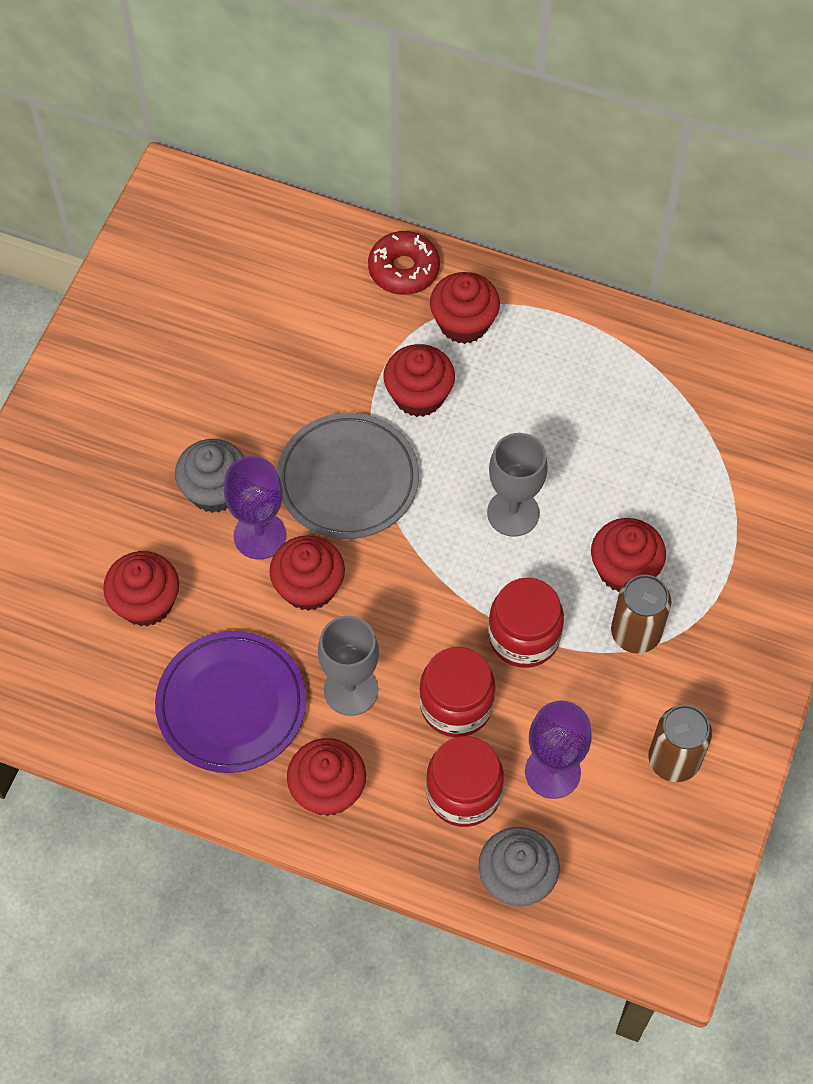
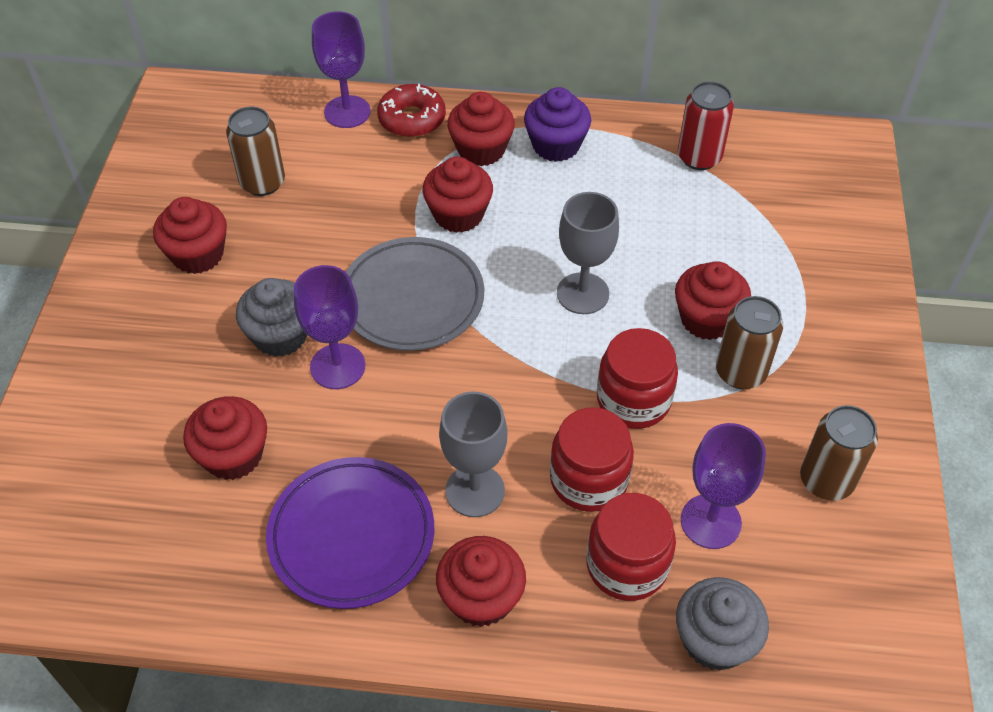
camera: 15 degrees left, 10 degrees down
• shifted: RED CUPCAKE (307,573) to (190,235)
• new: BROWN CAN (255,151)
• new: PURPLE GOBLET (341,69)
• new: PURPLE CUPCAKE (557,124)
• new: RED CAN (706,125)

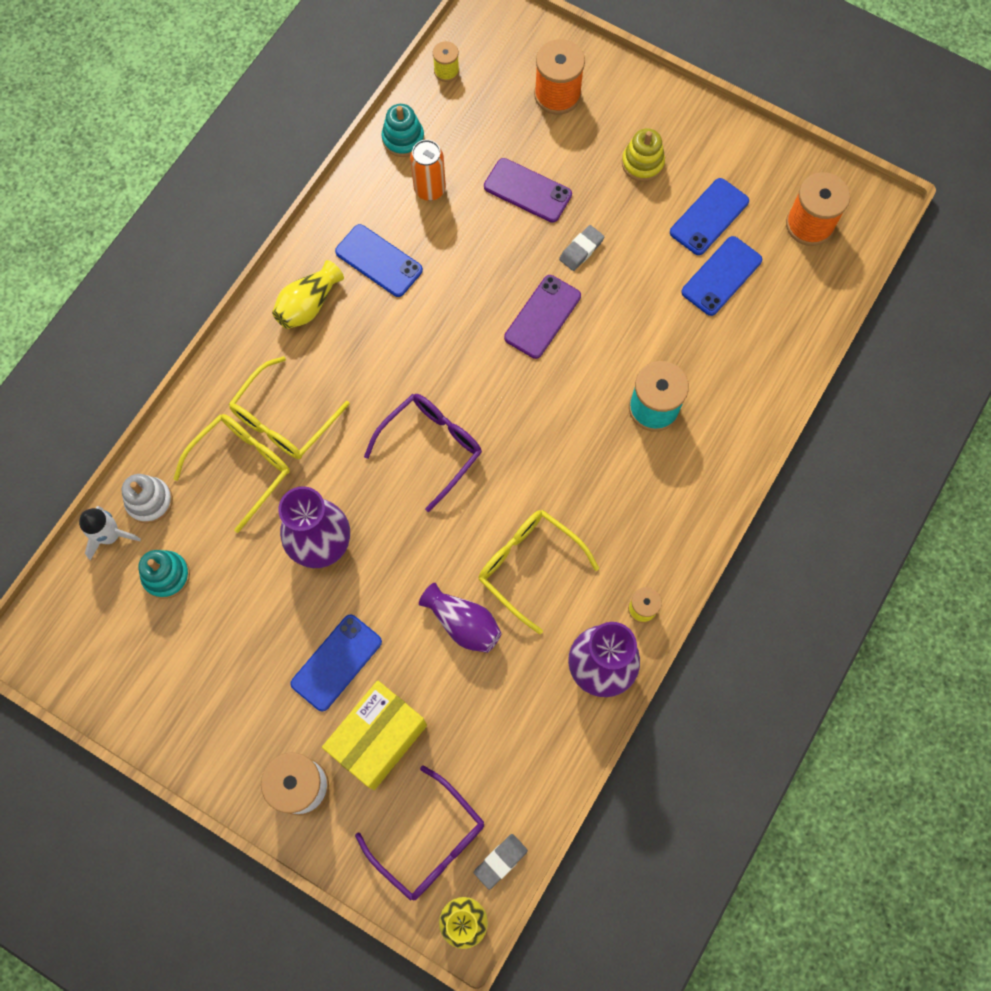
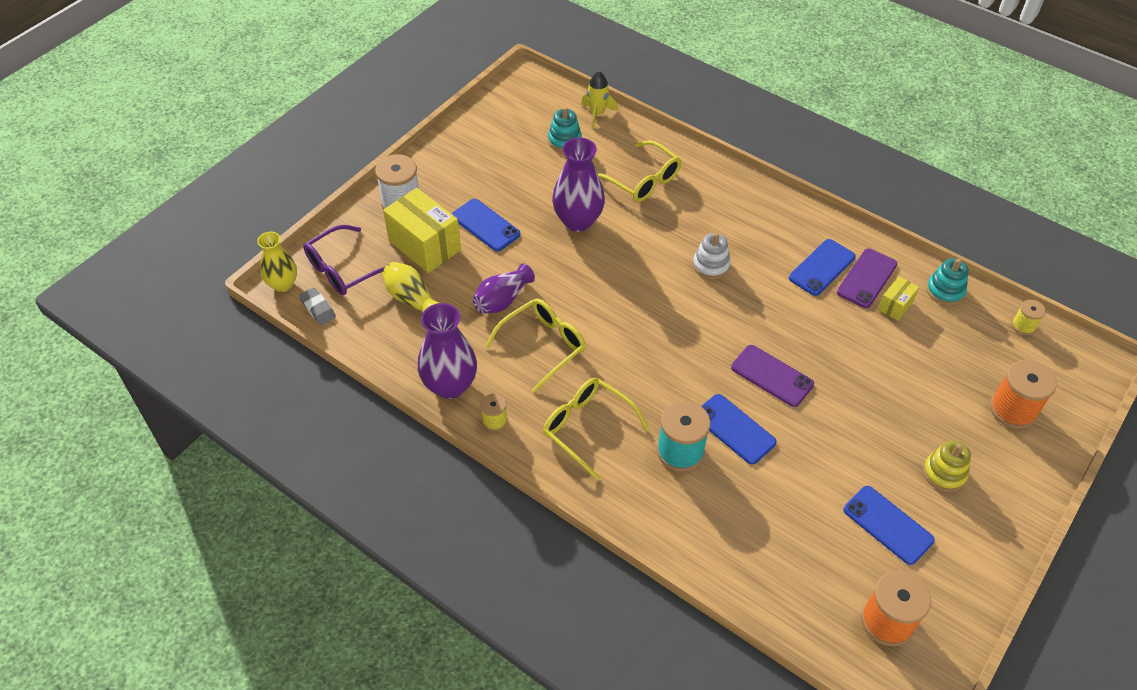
camera: 95 degrees right, 20 degrees down
• repainted: WHITE ROCKET (110,533) to YELLOW ROCKET (599,100)
• shifted: WHITE STACKING TOY (147,499) to (712,256)
• shifted: YELLOW GLASSES (289,407) to (596,429)
• shifted: YELLOW VASE (308,294) to (410,287)
• gone: PURPLE GLASSES (423,453)
• swapped: ORANGE CAN (428,170) to YELLOW BOX (898,298)
• shifted: PURPLE PHONE (528,190) to (867,278)
• gone: GREY ERASER (581,248)
• shifted: BLUE PHONE (721,276) to (739,429)

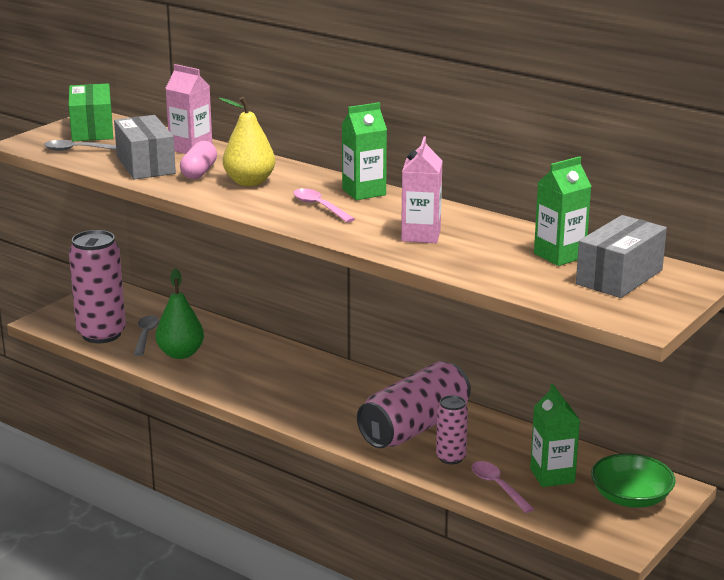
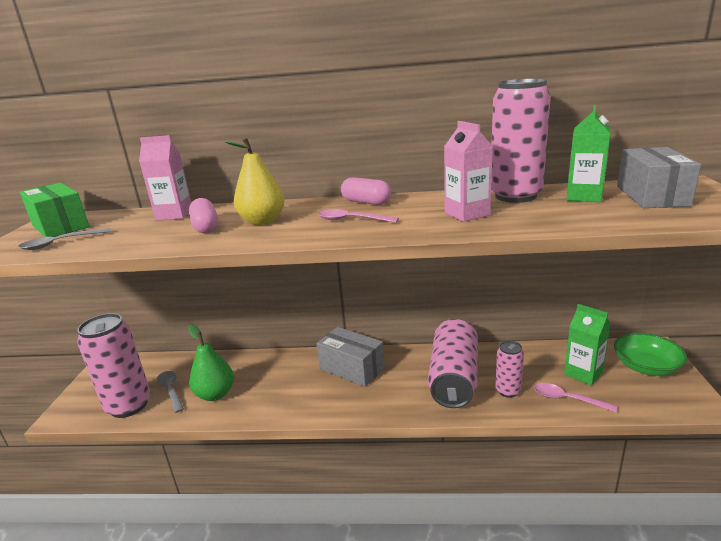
camera: 30 degrees left, 0 degrees up
• shifted: GREY BOX (145,147) to (350,357)
• swapped: GREEN CARTON (364,151) to PINK CAPSULE (366,191)
• new: PINK CAN (521,140)

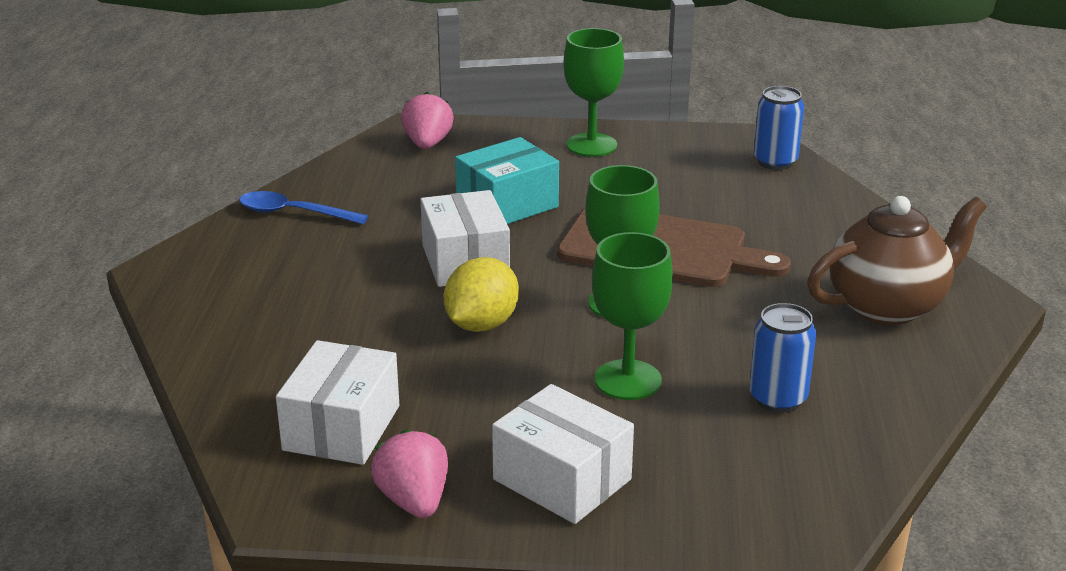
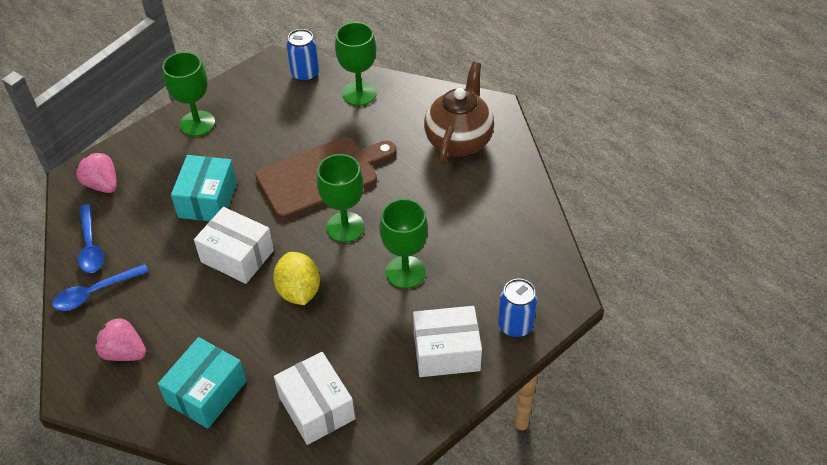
camera: 45 degrees left, 20 degrees up
• shifted: PINK STRAWBERRY (409,473) to (120,339)
• shifted: BLUE CAN (782,358) to (518,308)
• new: BLUE SPOON (91,238)
• new: TURQUOISE BOX (202,383)
• new: GREEN GOBLET (356,64)

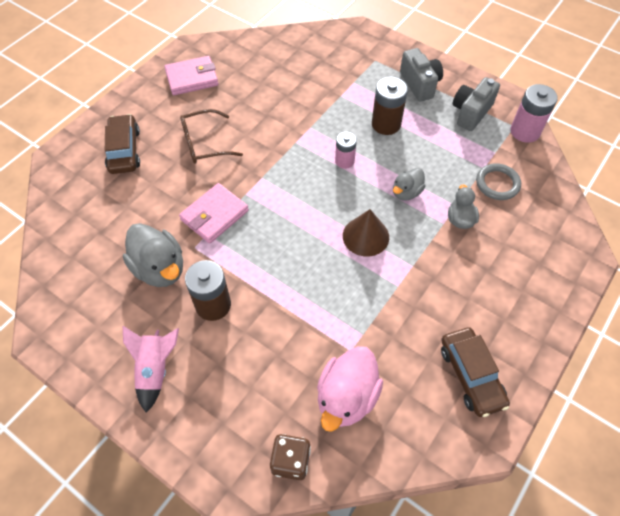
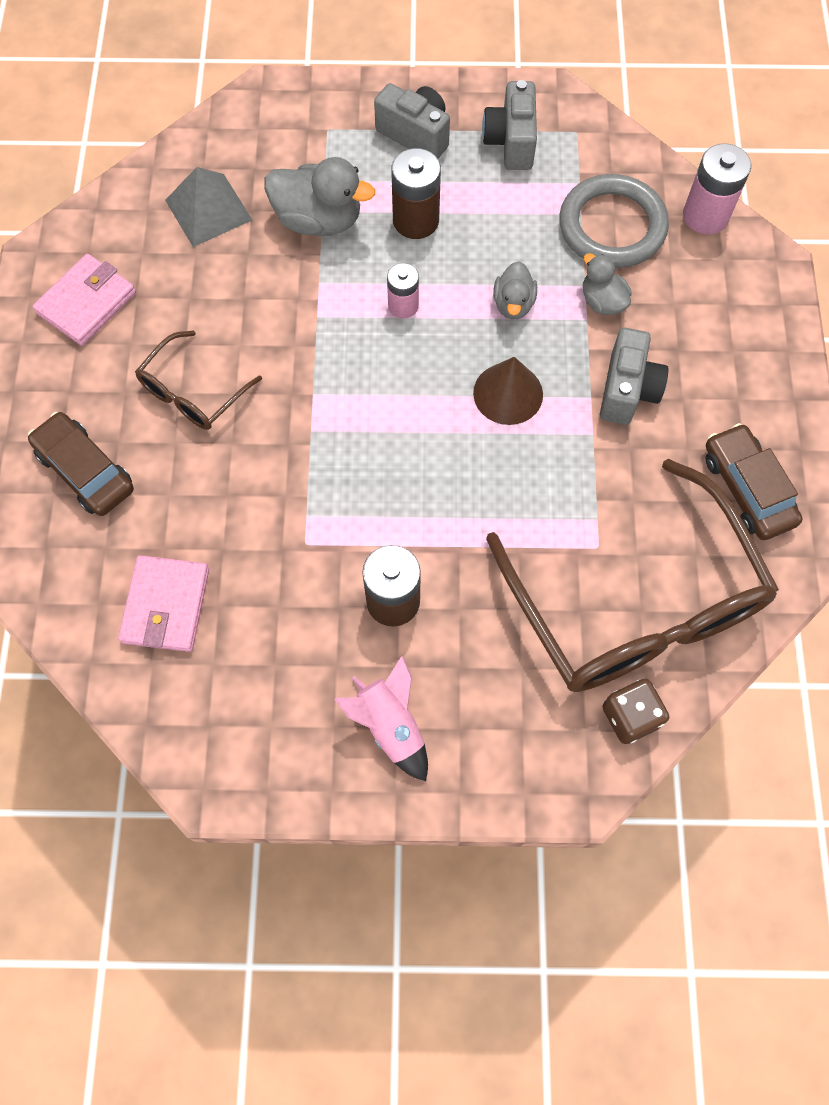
camera: 35 degrees left, 10 degrees up
• shifted: GREY DUCK (153,255) to (319,196)
• shifted: PINK WALLET (214,213) to (163,603)
• swapped: PINK DUCK (350,389) to BROWN GLASSES (632,575)
• rotated: BROWN CAR (475,372) = (753,481) 150 degrees counterclockwise
• scaled: GREY RING (498,181) = (614,221) x1.66
• shifted: PINK BATTERY (534,113) to (717,189)
• new: GREY PYRAMID (208,207)
• new: GREY CAMERA (634,376)

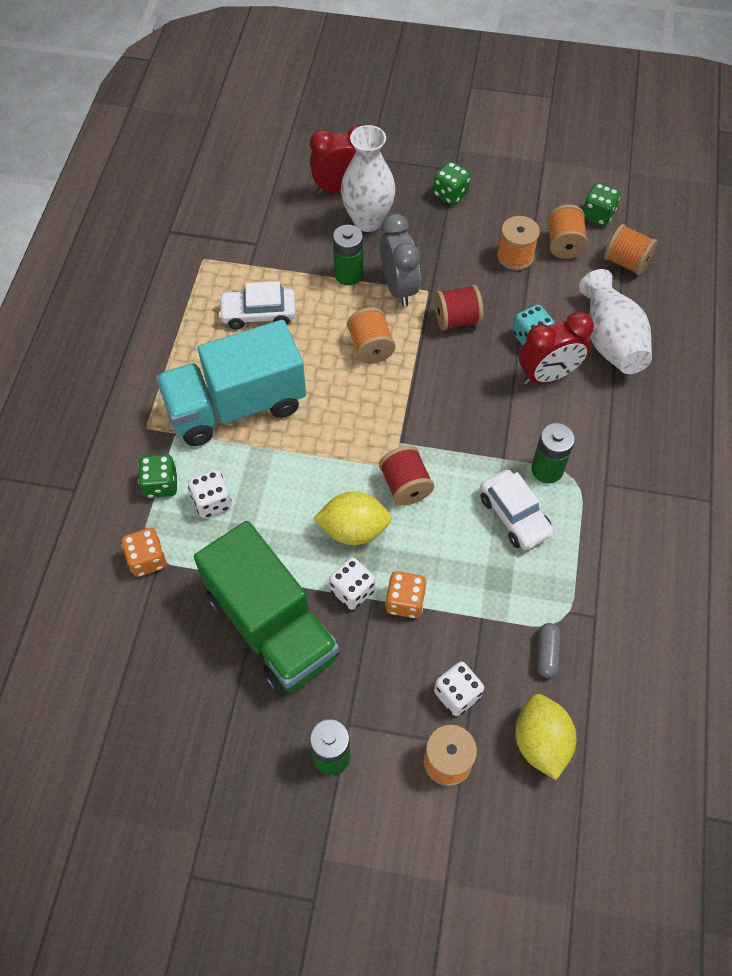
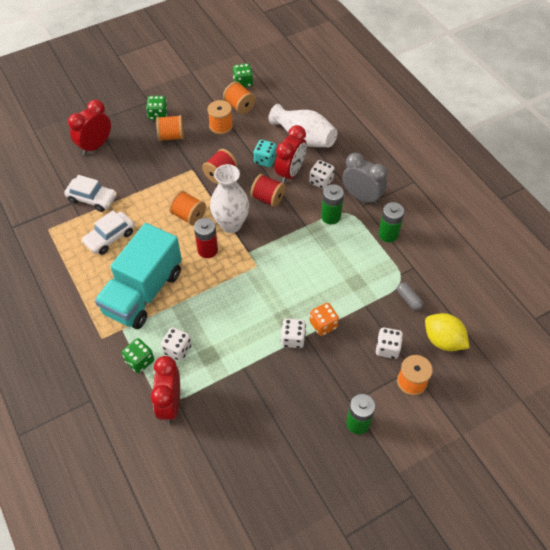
camera: 40 degrees left, 5 degrees down
• swapped: ORANGE DICE (144,552) to RED CLOCK (165,390)
• gone: GREEN TRUCK (267,608)
• gone: YELLOW LEMON (353,518)
• shifted: GREEN BATTERY (348,255) to (391,222)
• shifted: WHITE VASE (368,178) to (229,198)
• shifted: RED SPOOL (406,476) to (267,190)
• shifted: GREY CLOCK (400,260) to (364,179)
• shifted: WHITE CAR (517,510) to (90,193)
• shifted: ORANGE SPOOL (631,249) to (170,128)
• new: RED BATTERY (206,238)
• new: WHITE DICE (322,174)

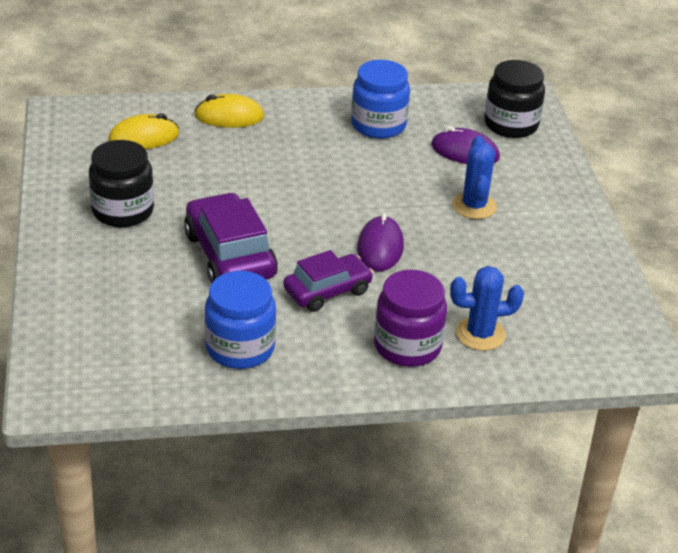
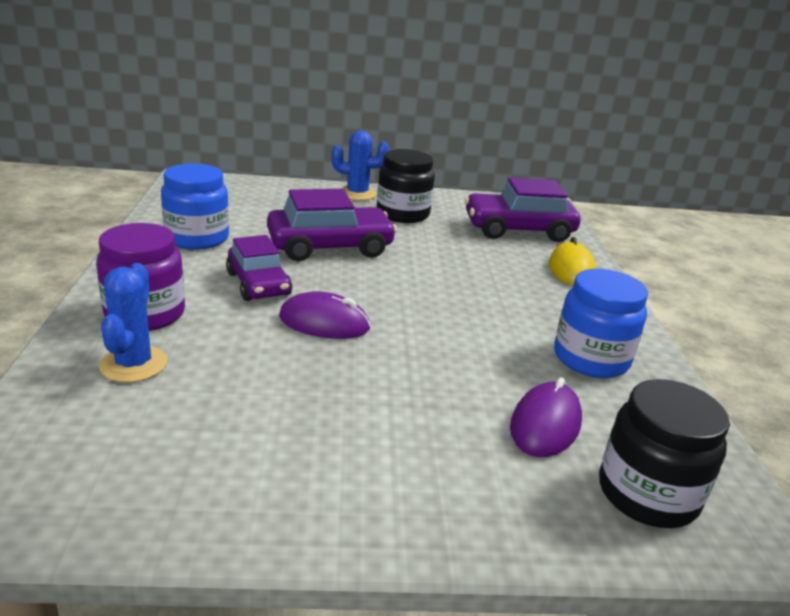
camera: 95 degrees right, 10 degrees down
• swapped: YELLOW MOUSE (143,131) to PURPLE CAR (523,209)
• shifted: BLUE CACTUS (474,177) to (360,166)

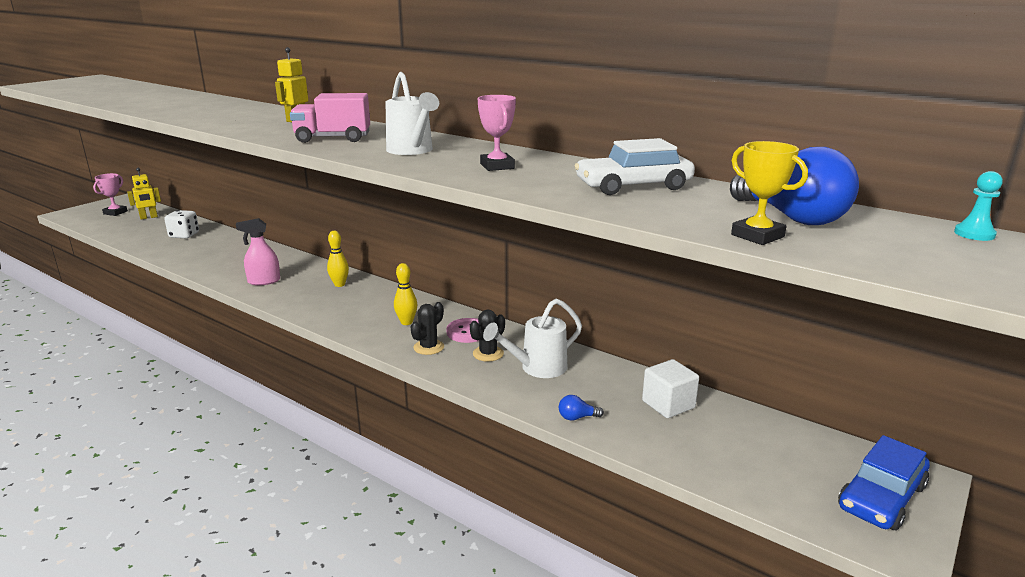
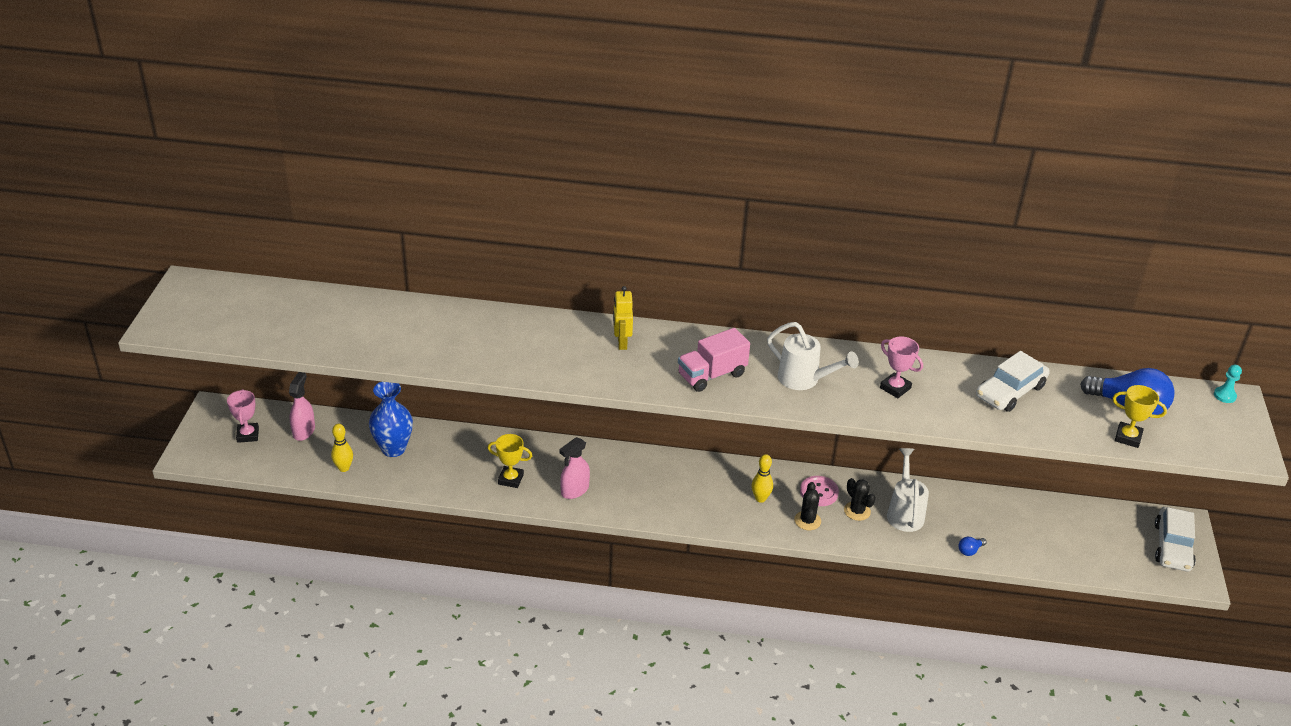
camera: 30 degrees left, 15 degrees up
• swapped: YELLOW ROBOT (144,194) to PINK SPRAY BOTTLE (302,406)
• swapped: WHITE DICE (181,224) to BLUE VASE (391,419)
• shifted: YELLOW BOWLING PIN (338,259) to (342,448)
• rotated: BLACK CACTUS (487,336) = (859,499) 45 degrees counterclockwise
• rotated: WHITE WATERING CAN (532,338) = (908,490) 150 degrees clockwise
• gone: WHITE CUBE (670,388)
• repainted: BLUE CAR (884,482) to WHITE CAR (1175,539)
• new: YELLOW TROPHY (510,461)

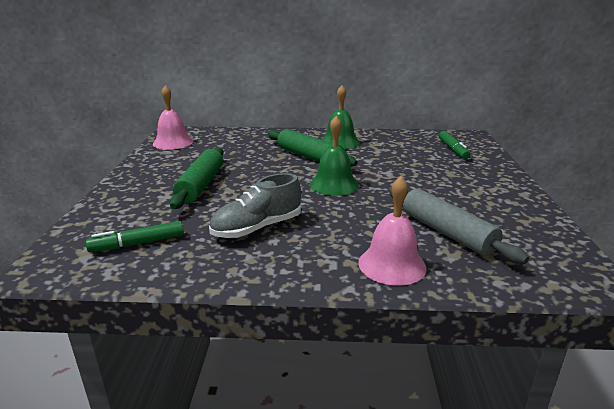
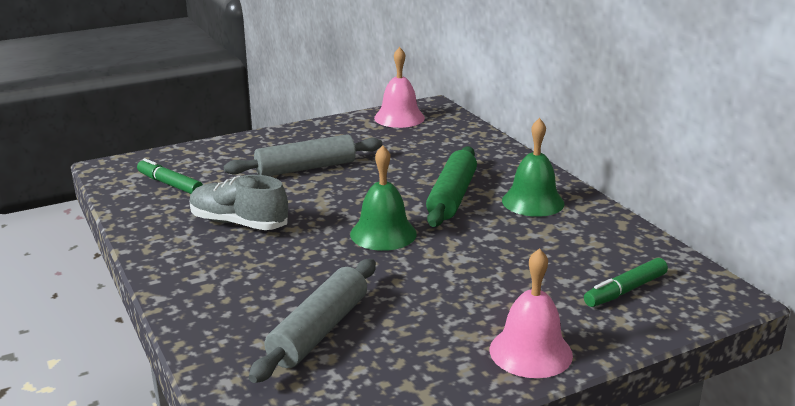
camera: 60 degrees right, 0 degrees up
• repainted: GREEN ROLLING PIN (197,178) to GREY ROLLING PIN (303,155)
• shifted: PINK BELL (392,231) to (531,313)

